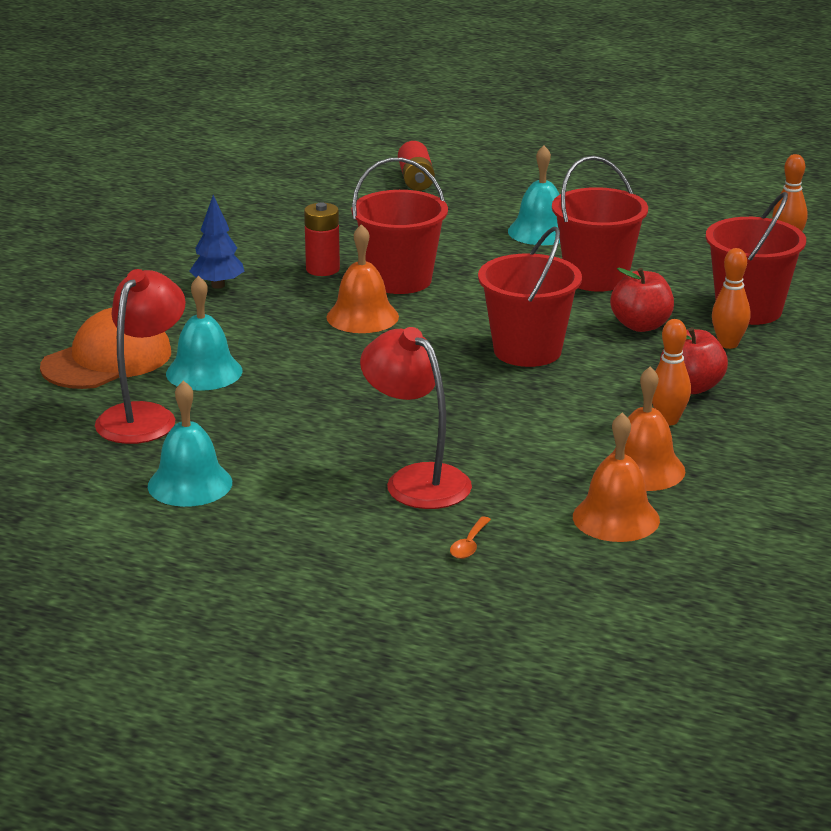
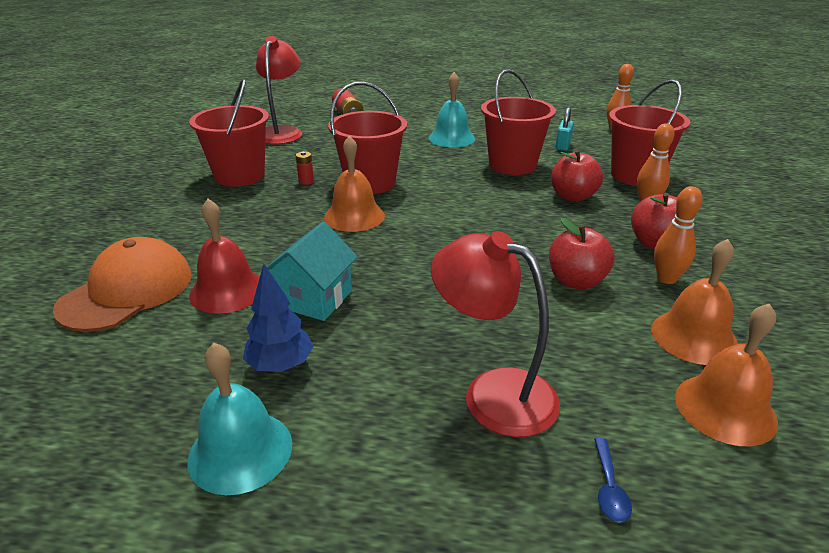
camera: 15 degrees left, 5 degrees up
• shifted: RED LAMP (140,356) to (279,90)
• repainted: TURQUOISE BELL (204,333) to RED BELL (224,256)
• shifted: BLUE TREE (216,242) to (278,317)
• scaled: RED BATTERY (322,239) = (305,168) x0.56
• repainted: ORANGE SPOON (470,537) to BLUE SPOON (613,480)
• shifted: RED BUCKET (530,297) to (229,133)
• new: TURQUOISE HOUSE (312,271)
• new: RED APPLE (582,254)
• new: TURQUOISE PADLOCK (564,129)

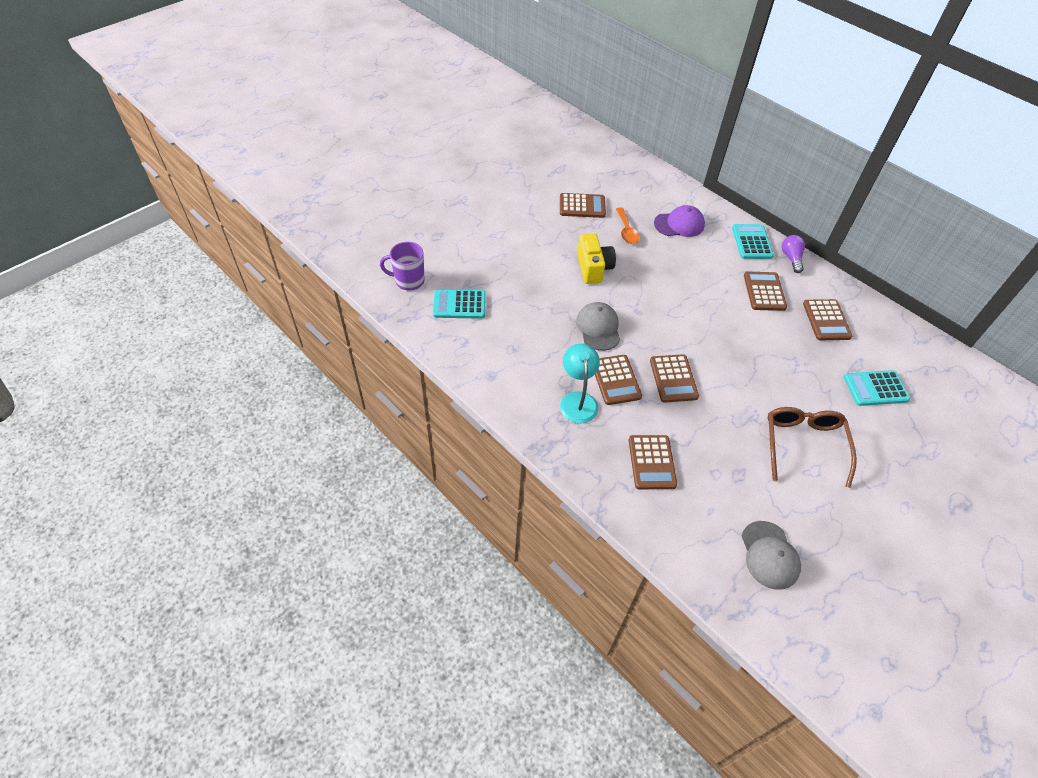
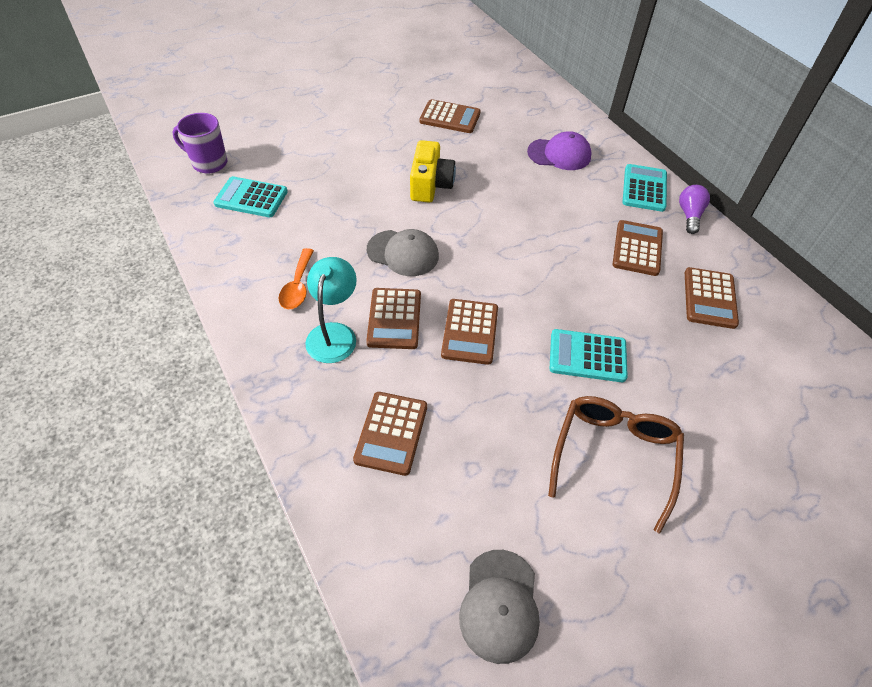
camera: 15 degrees right, 0 degrees up
• rotated: GREY CAP (598,326) = (403,252) 105 degrees clockwise
• shifted: ORANGE SPOON (627,225) to (296,278)
• shifted: TURQUOISE CALCULATOR (877,388) to (589,355)

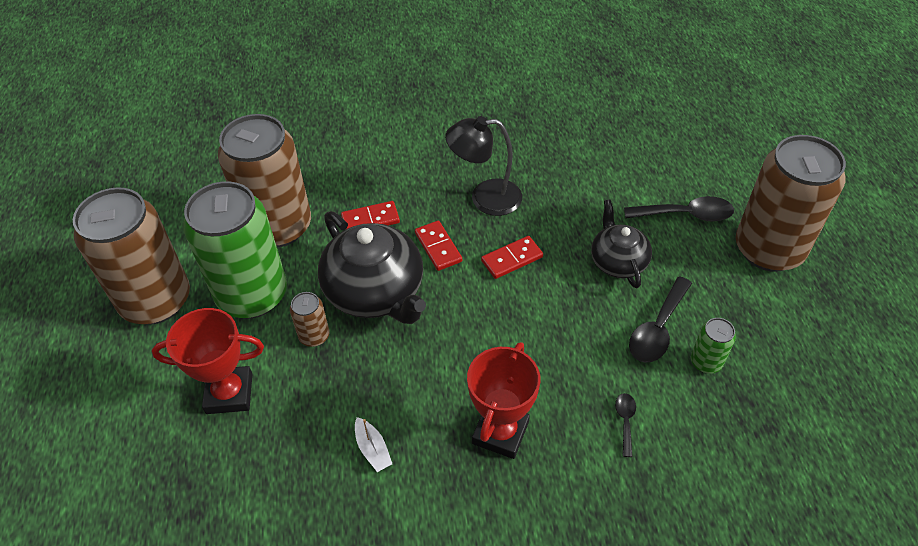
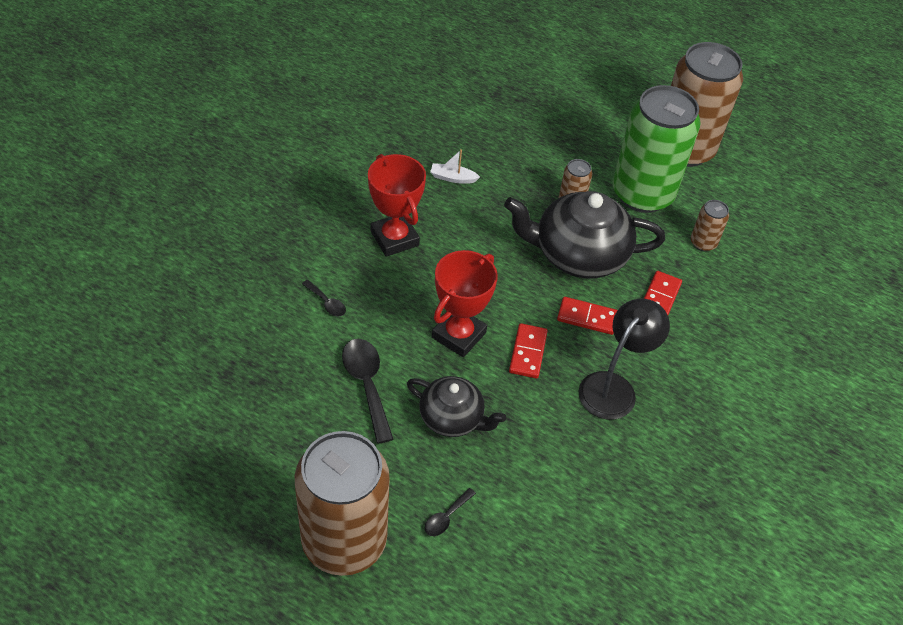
camera: 125 degrees right, 0 degrees up
• shifted: RED TROPHY (208,361) to (465,303)
• scaled: BROWN CAN (264,180) = (710,225) x0.42
• scaled: BLACK SPOON (679,209) = (450,512) x0.52
• gone: GREEN CAN (713,346)

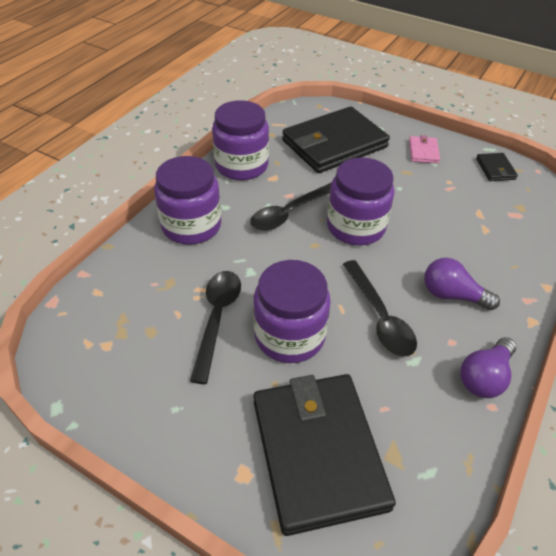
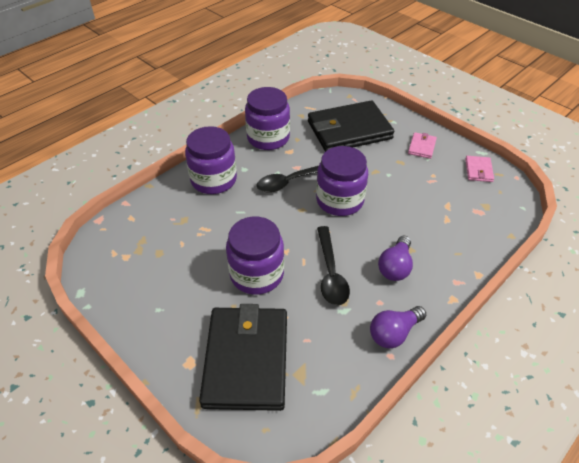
camera: 15 degrees right, 0 degrees up
• gone: BLACK SPOON (215,327)
• rotated: PURPLE LIGHT BULB (462,284) = (395,258) 105 degrees counterclockwise
• repainted: BLACK WALLET (497,167) to PINK WALLET (479,169)

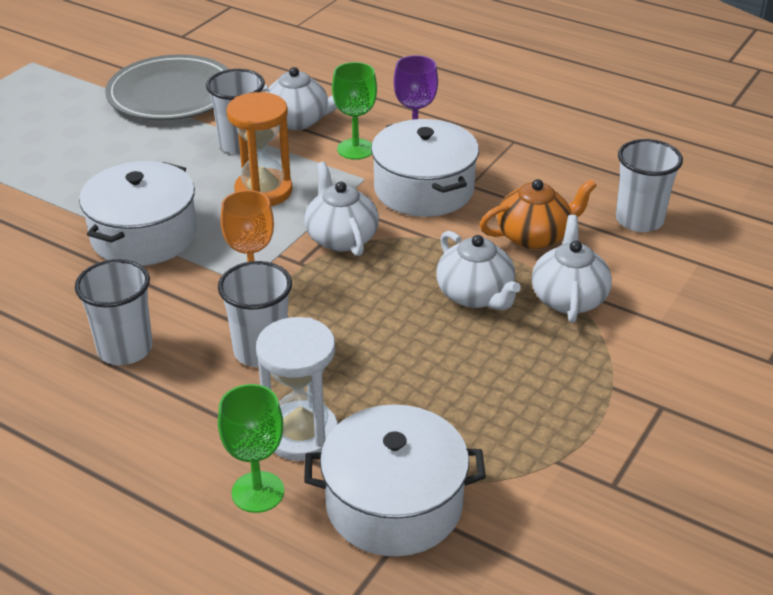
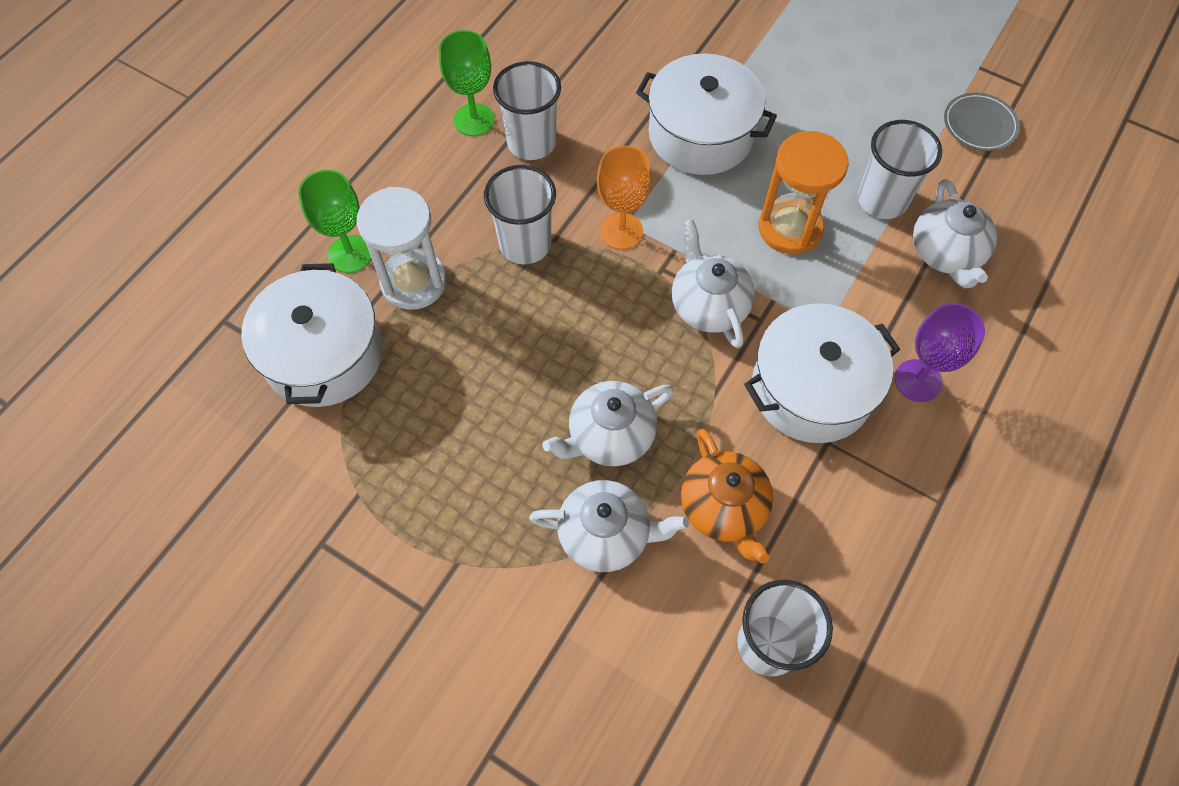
camera: 90 degrees right, 25 degrees up
• scaled: GREY PLATE (167,87) = (982,122) x0.49
• rotated: WHITE TEAPOT (342,209) = (713,283) 90 degrees counterclockwise
• shifted: GREEN GOBLET (354,111) to (467,83)

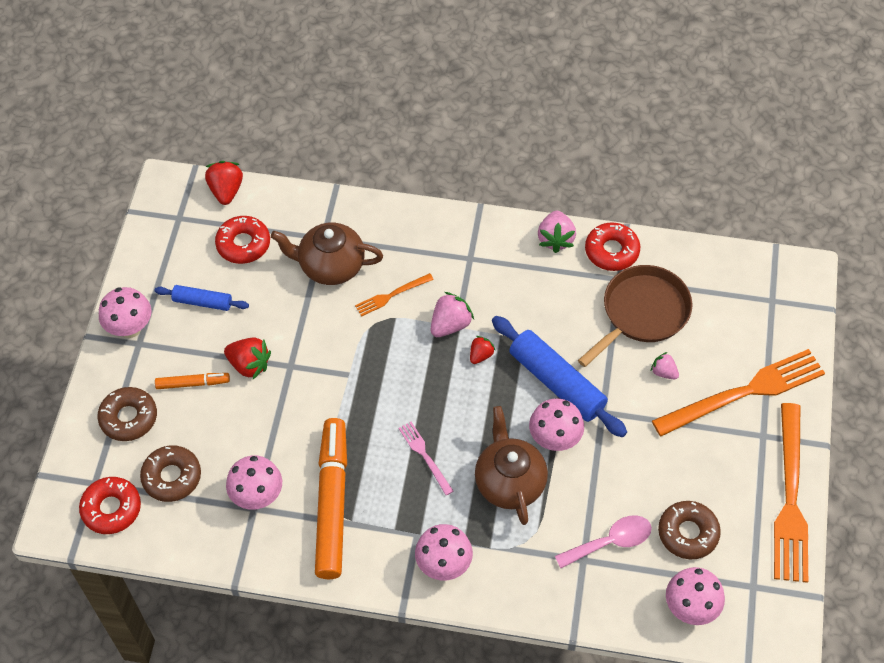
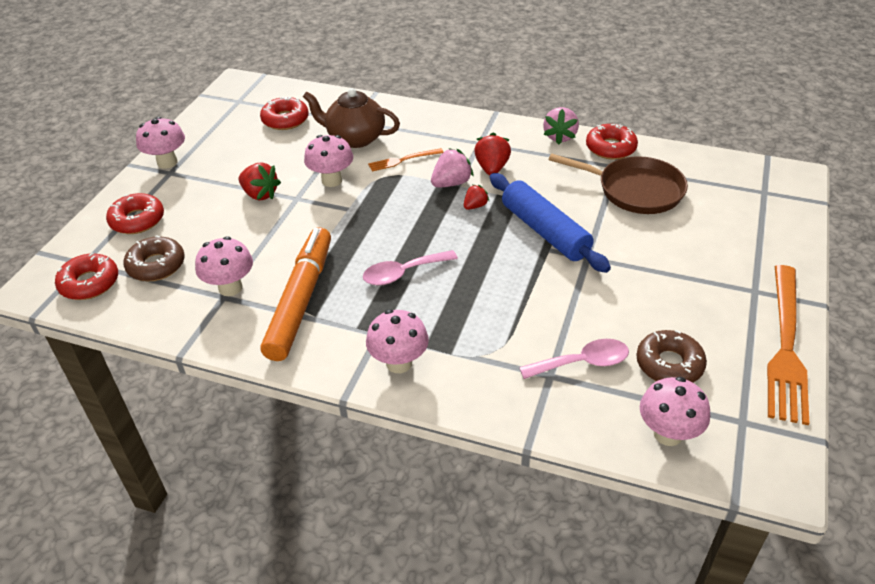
camera: 10 degrees right, 15 degrees down
• repainted: BROWN DONUT (127,414) to RED DONUT (135,213)
• gone: BLUE ROLLING PIN (201,298)
• gone: ORANGE MARKER (192,381)
• shifted: RED STRAWBERRY (224,183) to (492,154)
• swapped: PINK FORK (425,458) to PINK SPOON (410,268)
• gone: BROWN TEAPOT (511,465)
• shifted: PINK MUSHROOM (556,424) to (328,161)
• rotated: BROWN PAN (635,316) = (618,183) 60 degrees clockwise
• gone: PINK STRAWBERRY (665,365)
• gone: ORANGE FORK (738,392)

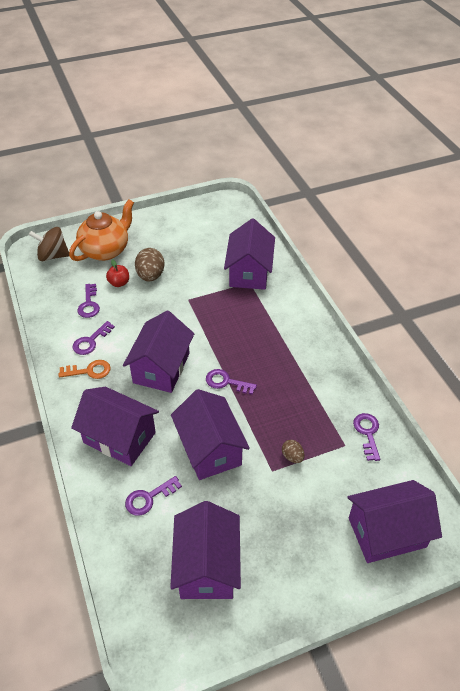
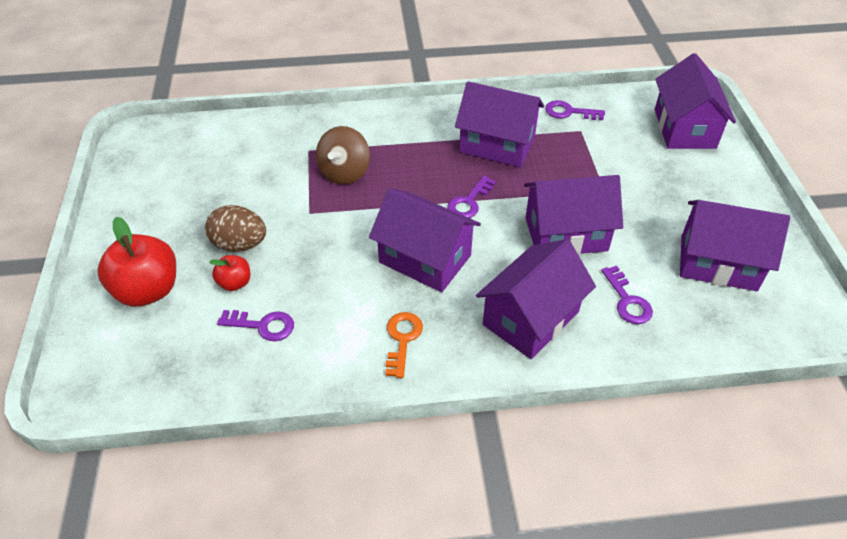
camera: 75 degrees left, 0 degrees up
• shifted: BROWN SPINNING TOP (49,244) to (343,155)
• swapped: ORANGE TEAPOT (101,230) to RED APPLE (136,262)
• gone: PURPLE KEY (94,338)
• shifted: PURPLE HOUSE (249,254) to (499,124)
• gone: BROWN EGG (293,451)

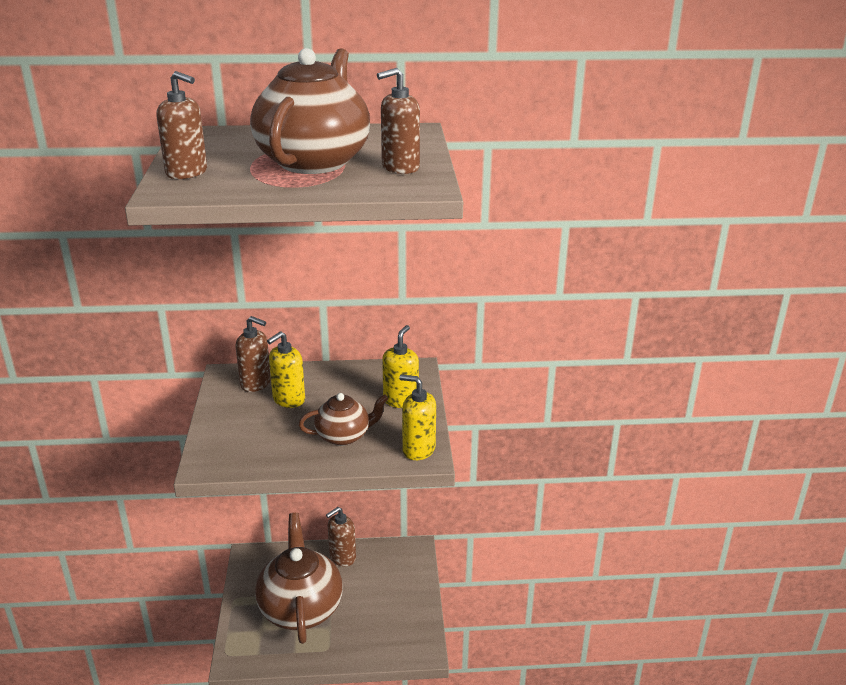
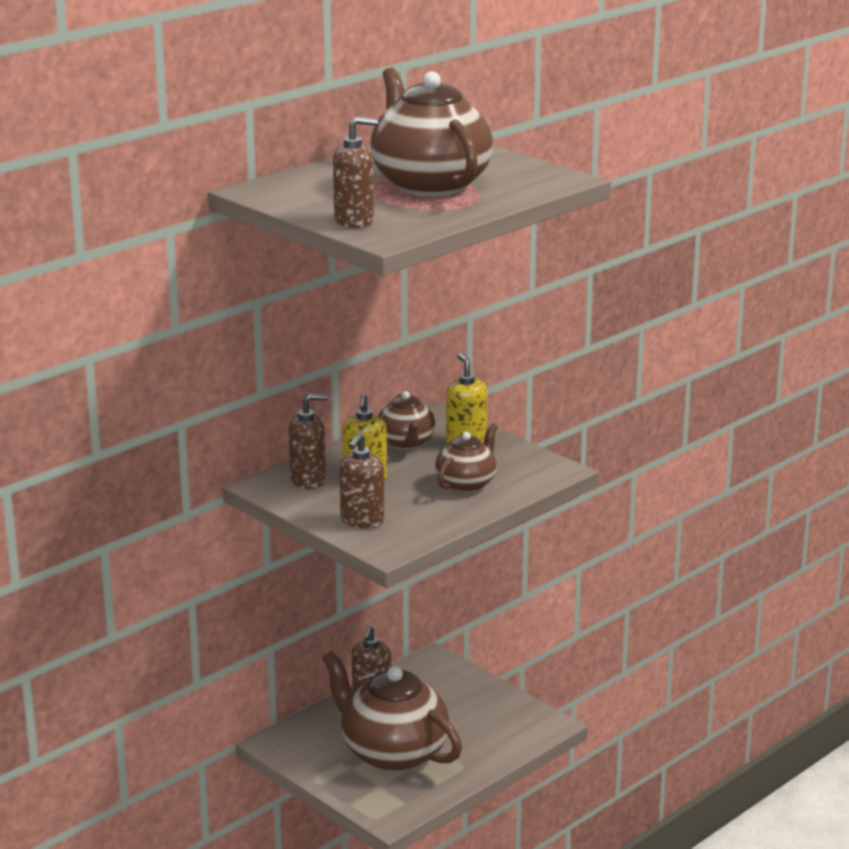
camera: 40 degrees left, 5 degrees down
• shifted: BROWN SOAP DISPENSER (398,121) to (361,480)
• gone: YELLOW SOAP DISPENSER (417,417)
• new: BROWN TEAPOT (406,420)

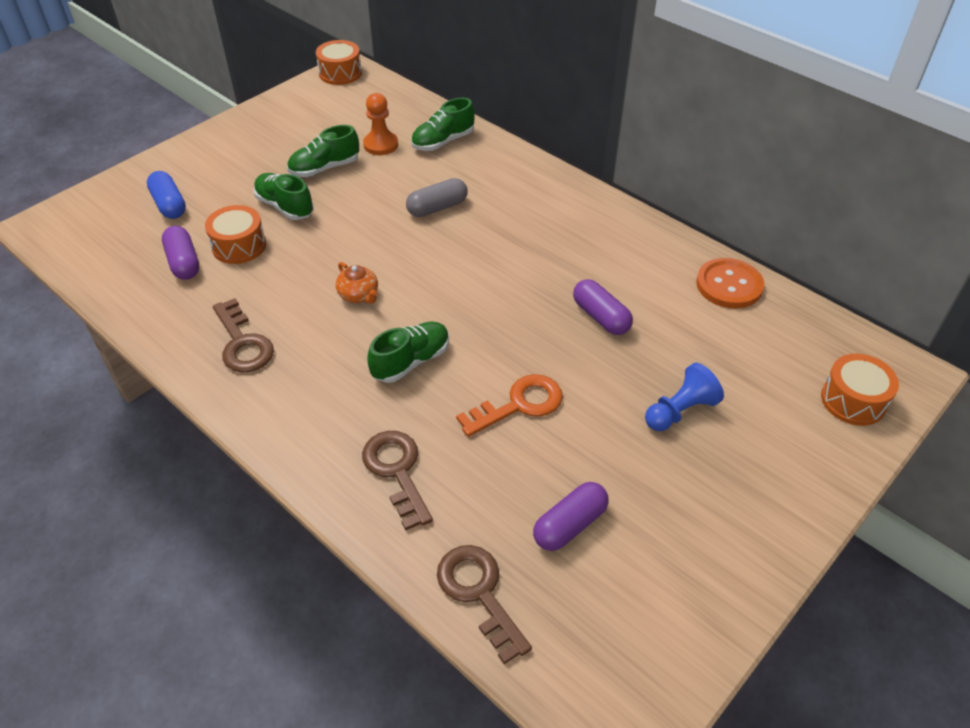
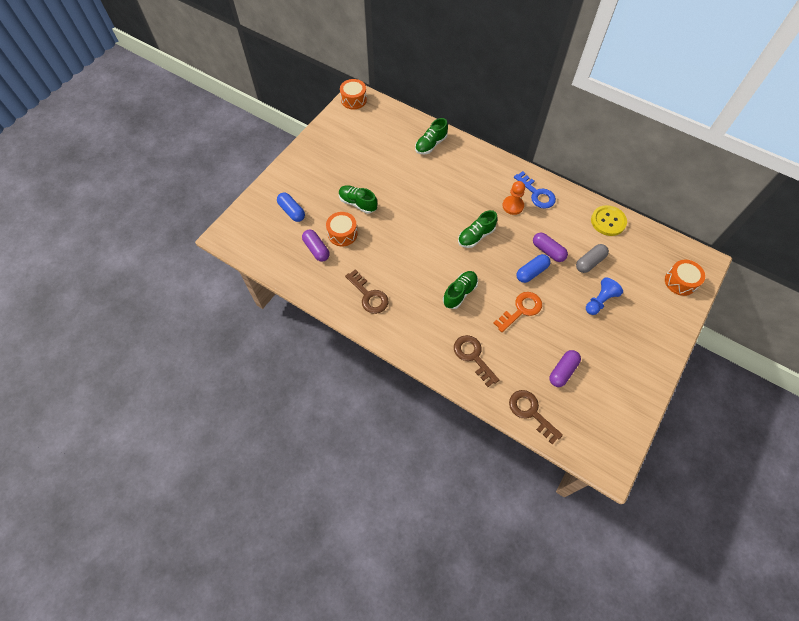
camera: 10 degrees left, 15 degrees up
• shifted: GREEN SHOE (323,151) to (478,229)
• gone: ORANGE TEAPOT (357,283)
• shifted: ORANGE PAWN (380,124) to (513,198)
• shifted: GREY CAPSULE (437,197) to (592,258)
• repainted: ORANGE BUTTON (730,283) to YELLOW BUTTON (609,220)
• new: BLUE KEY (535,190)
• new: BLUE CAPSULE (533,268)

